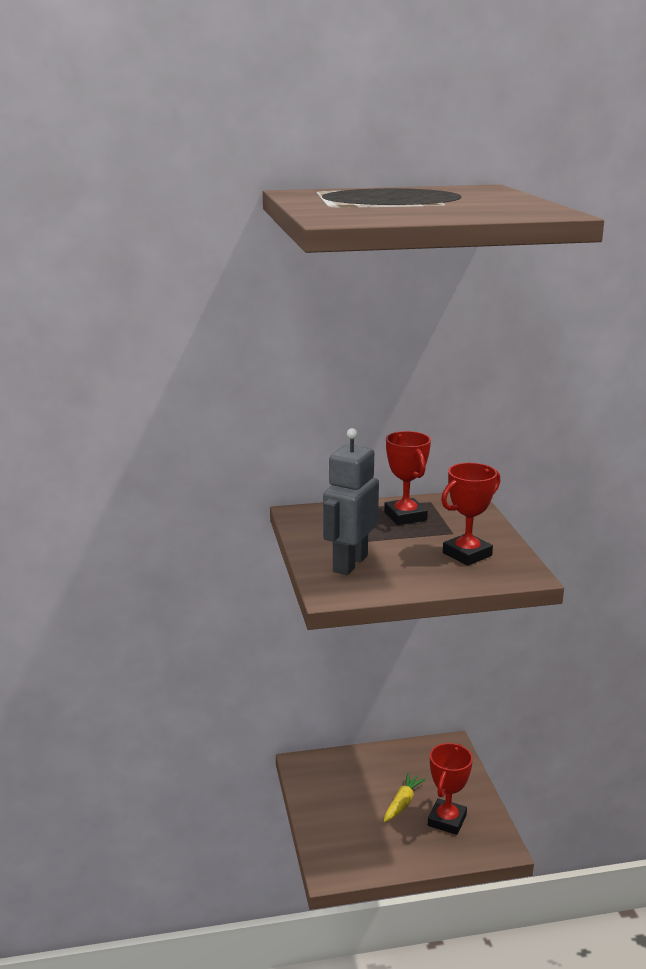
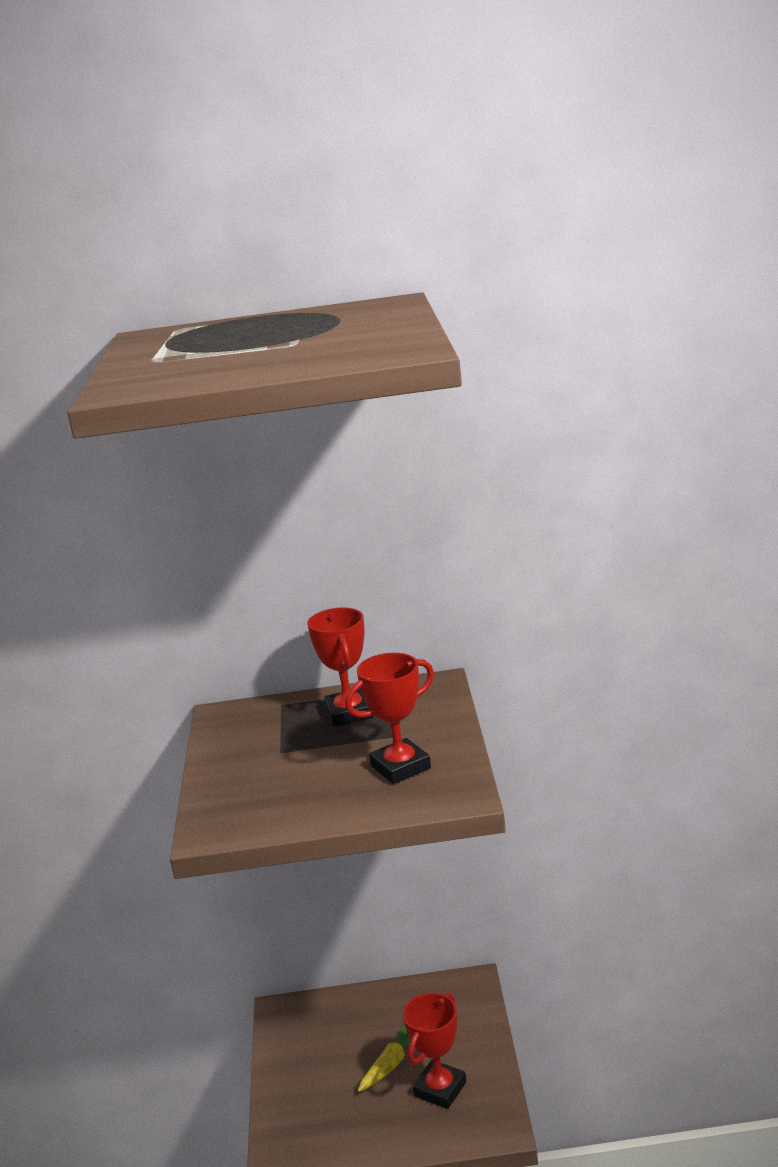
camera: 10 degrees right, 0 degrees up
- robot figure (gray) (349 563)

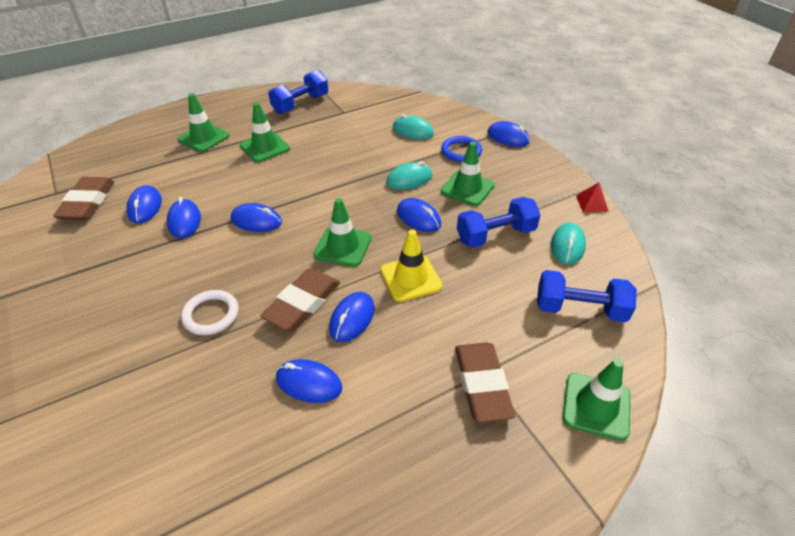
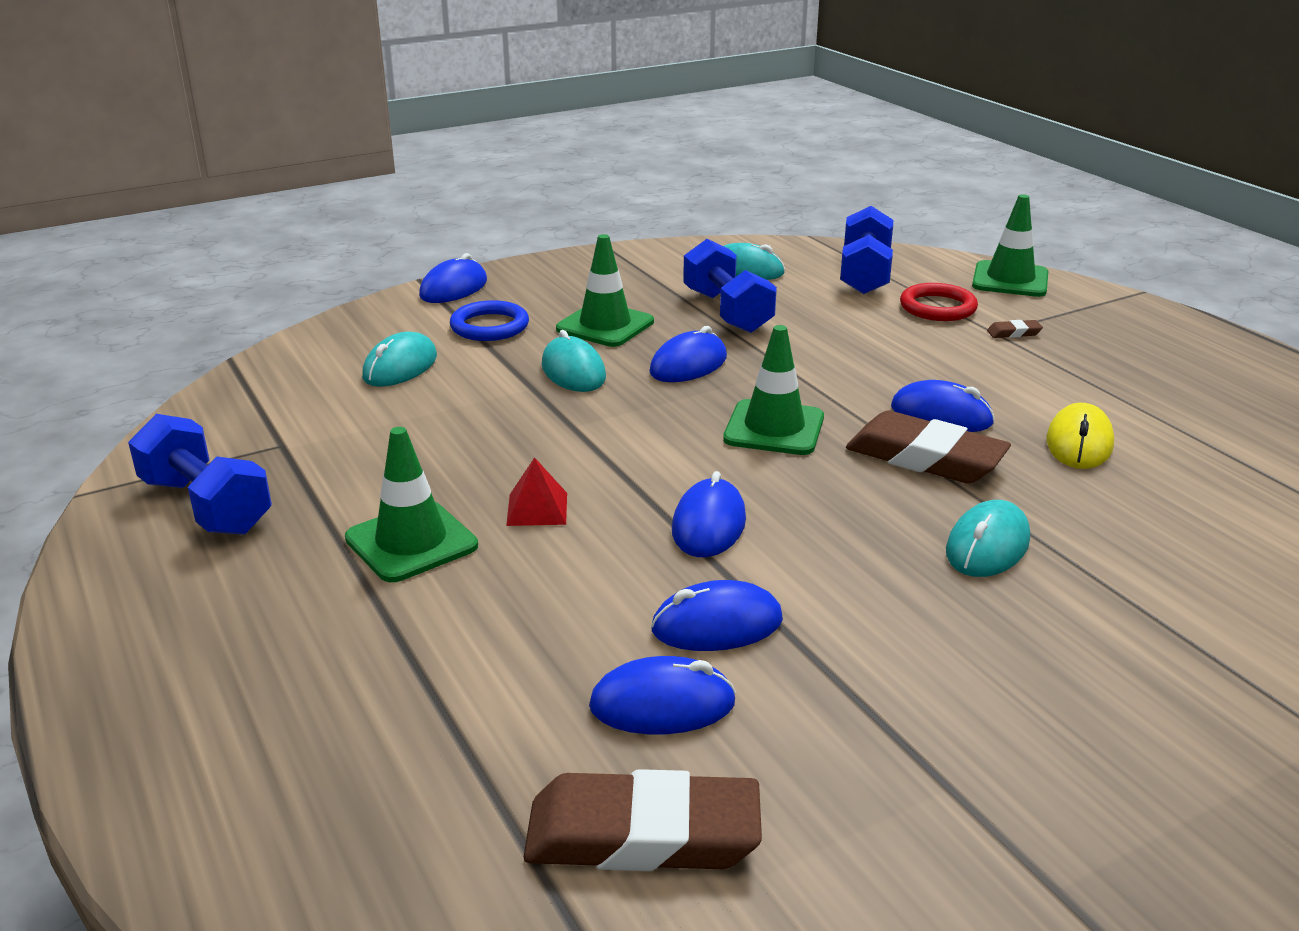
camera: 90 degrees left, 15 degrees down
~ pyramid shape (crimson) (592 203) to (537 509)
+ ring (crimson) (937 307)
~ ring (pure white) (211 315) to PC mouse (turquoise) (987 546)
~ gum eraser (russet) (482 384) = (1014 333) x0.40
~ PC mouse (cobalt) (309 383) to PC mouse (bright yellow) (1079 443)
- safety cone (emerald) (204 138)
- safety cone (bright yellow) (411 278)

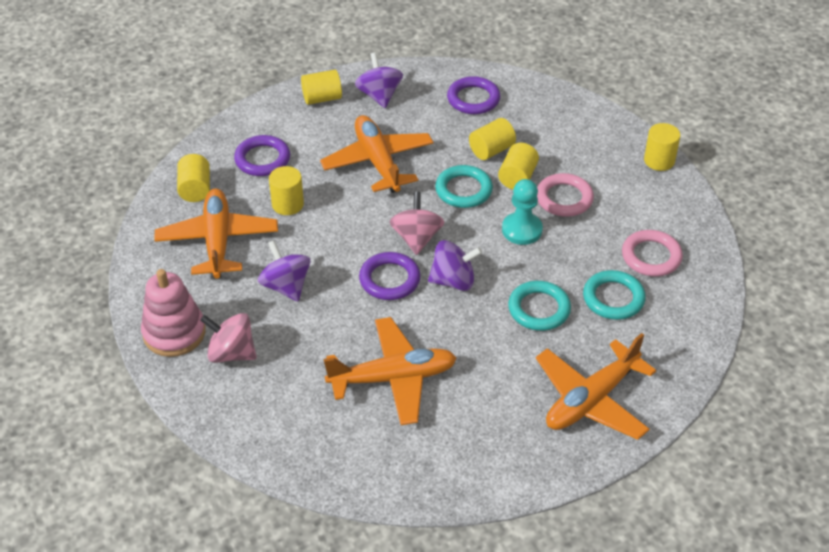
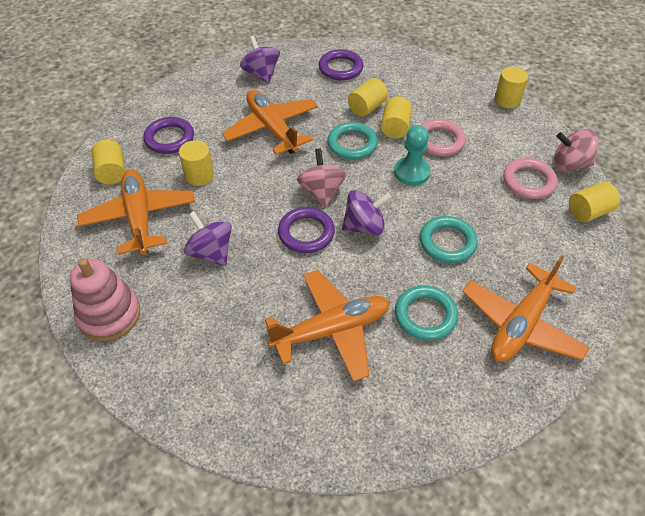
camera: 10 degrees left, 5 degrees up
~ ring (turquoise) (613 298) to (425 315)
~ spinning top (rose-pink) (231 353) to (570 164)
~ cylinder shape (bright yellow) (322 98) to (588 212)

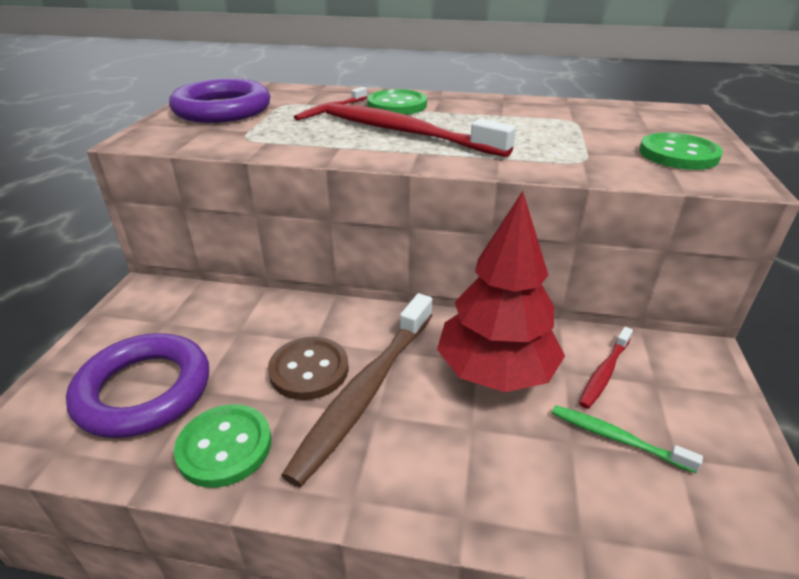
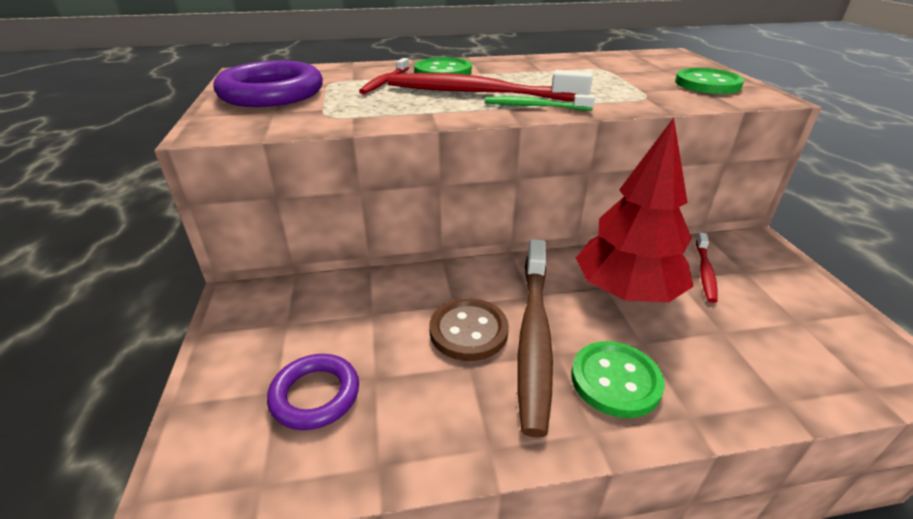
camera: 20 degrees left, 0 degrees up
~ ring (royal purple) (144 390) = (315 395) x0.62
~ tooth brush (emerald) (616 438) to (534 106)
~ button (emerald) (225 447) to (615 380)

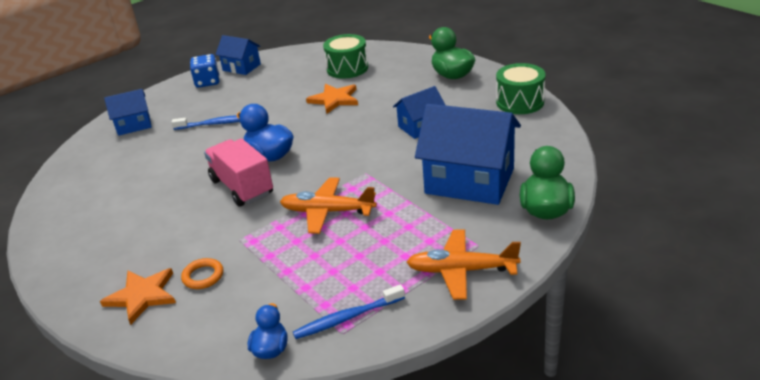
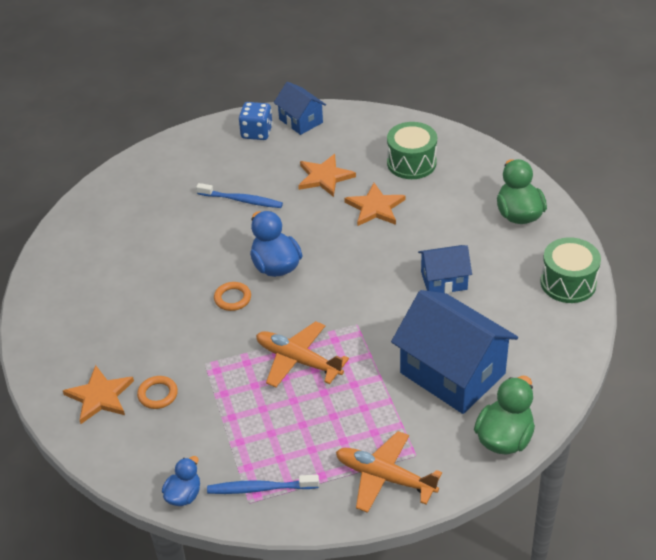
camera: 20 degrees right, 10 degrees up
~ lorry (rose-pink) (242 187) to ring (bright orange) (232 298)
+ star shape (bright orange) (324 177)
- house (cobalt) (134 125)

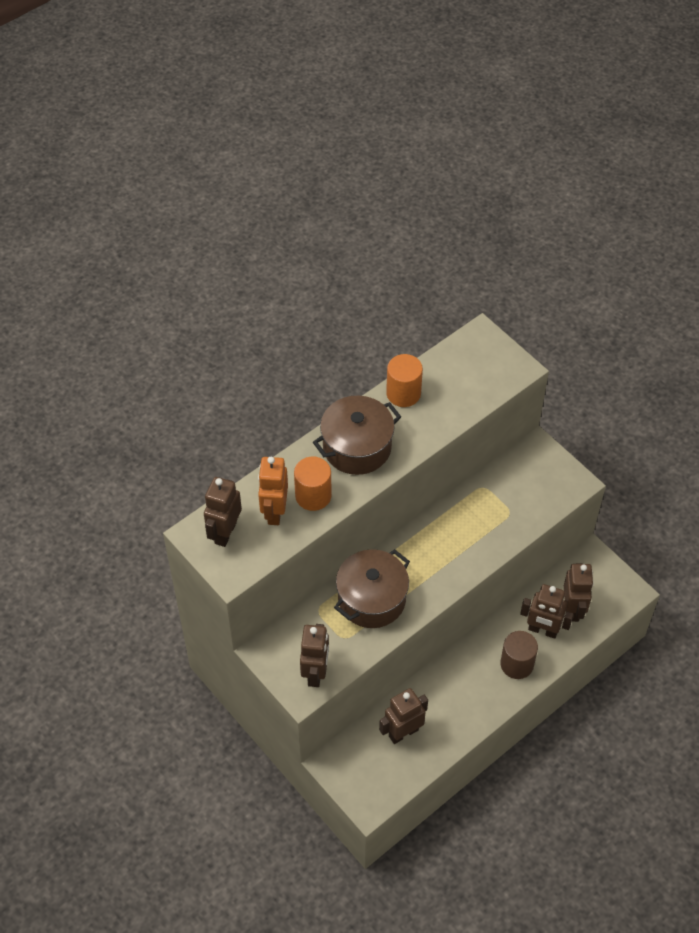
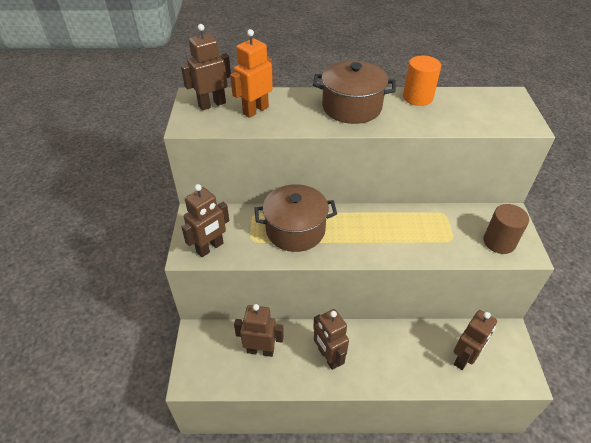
camera: 40 degrees right, 10 degrees down
~ robot figure (russet) (542 630) to (328 357)
~ cylinder shape (russet) (517 664) to (499 242)
- cylinder shape (bright orange) (313 496)

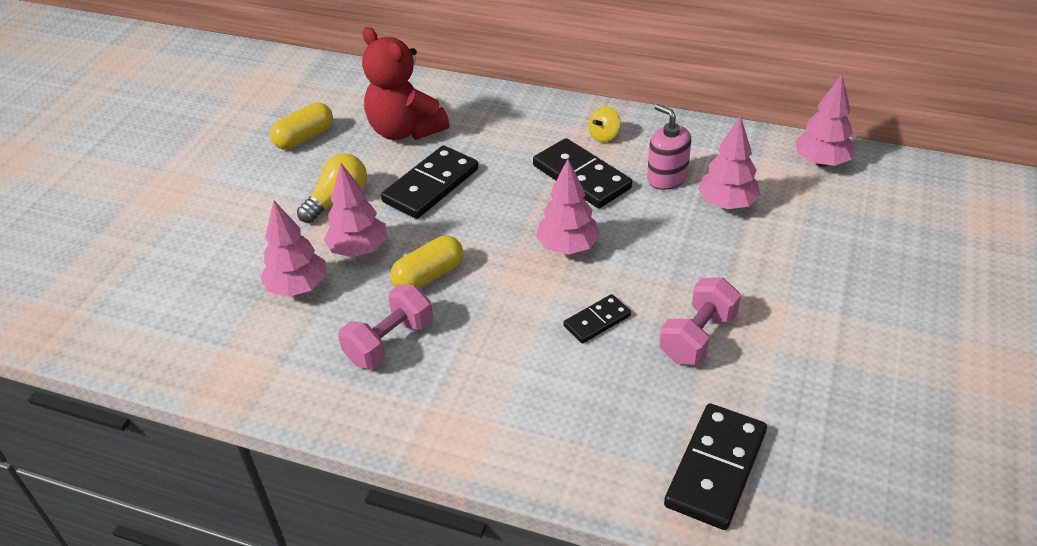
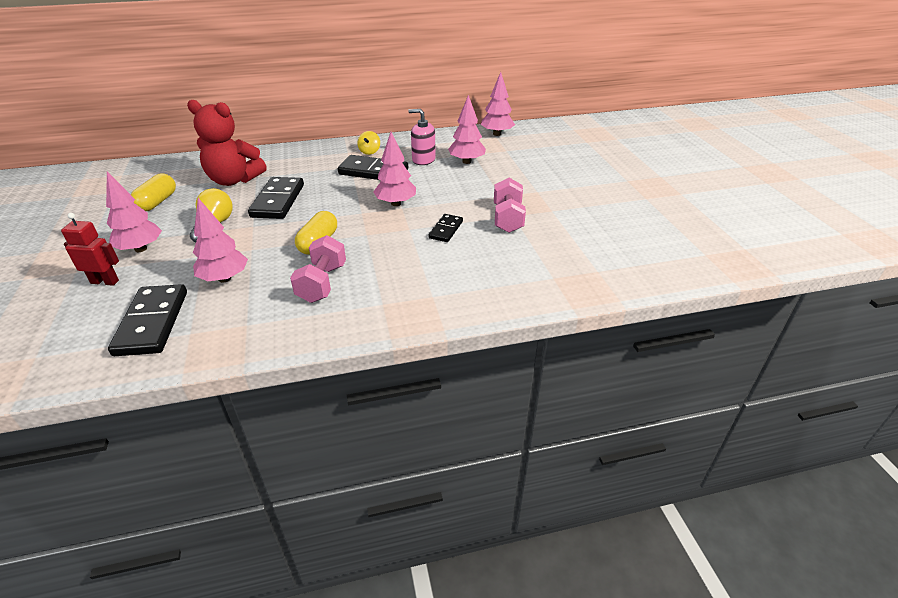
camera: 35 degrees left, 5 degrees down
+ robot figure (crimson) (105 281)
~ fir tree (rose-pink) (359 250) to (140 249)
~ domino (jet-black) (715 468) to (152 322)

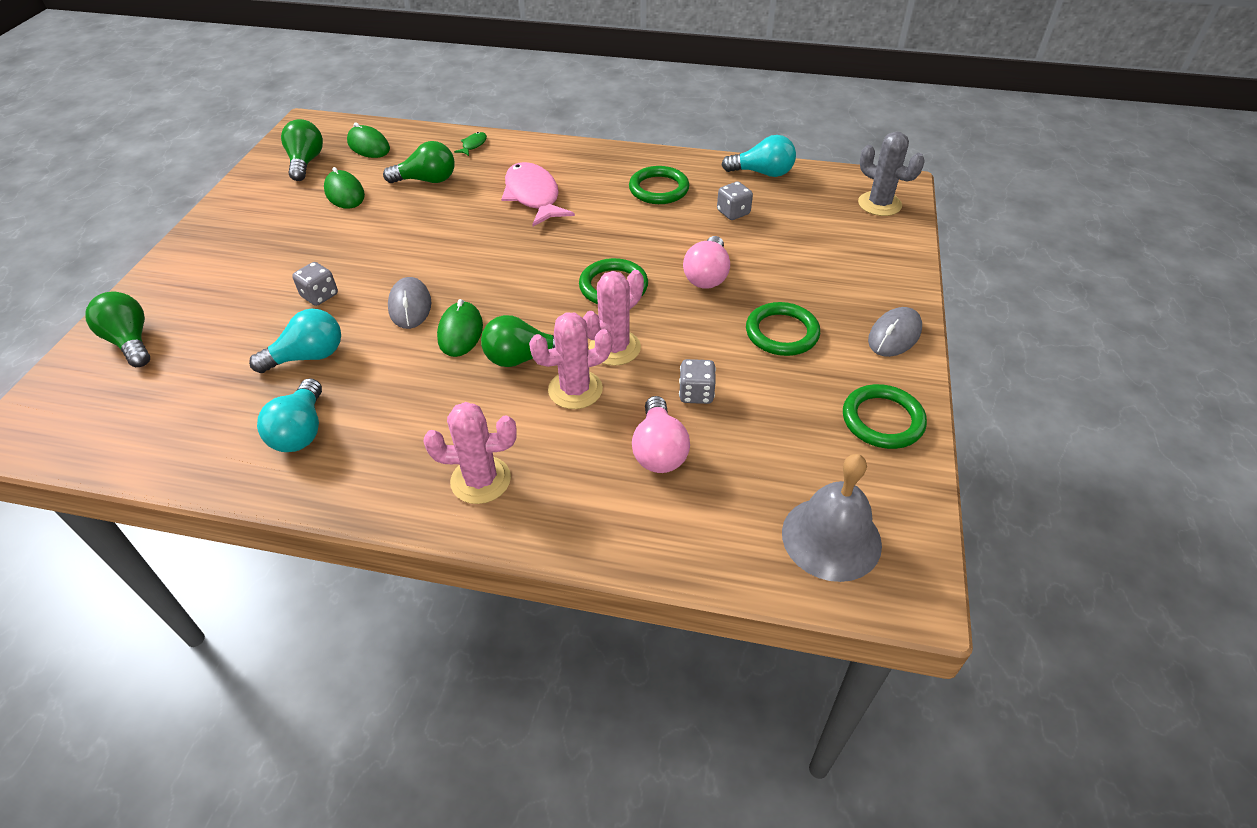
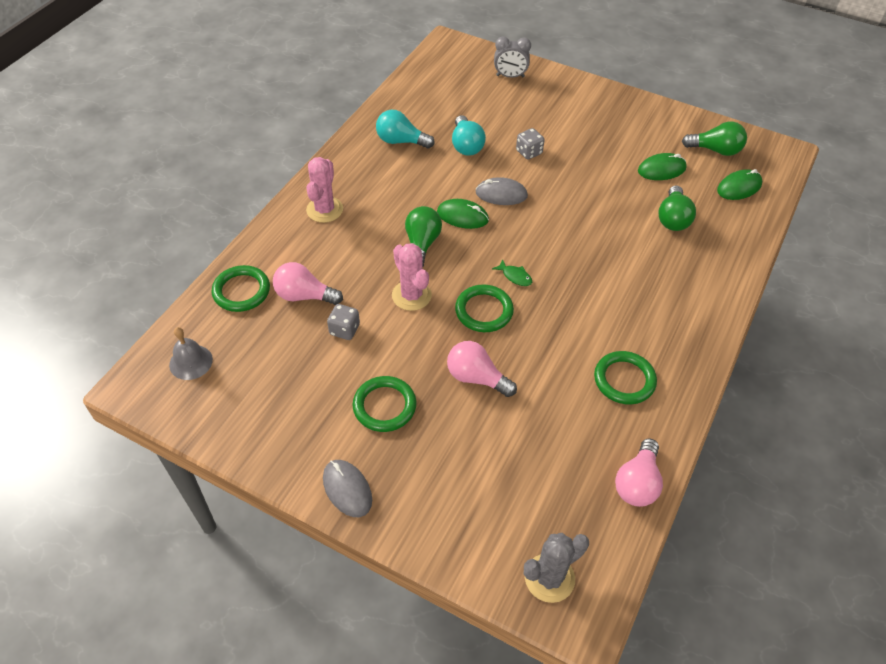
camera: 105 degrees right, 5 degrees up
~ bell (gray) (831 538) = (191 362) x0.65
~ ring (emerald) (882 420) to (241 291)
~ fish figure (emerald) (473 145) to (515 276)
~ lightbulb (emerald) (130 342) to clock (gray) (510 76)
~ lightbulb (turquoise) (762 173) to lightbulb (rose-pink) (637 483)
- fish figure (rose-pink) (533 196)
- saguaro cactus (rose-pink) (575 390)
- game die (gray) (733 212)

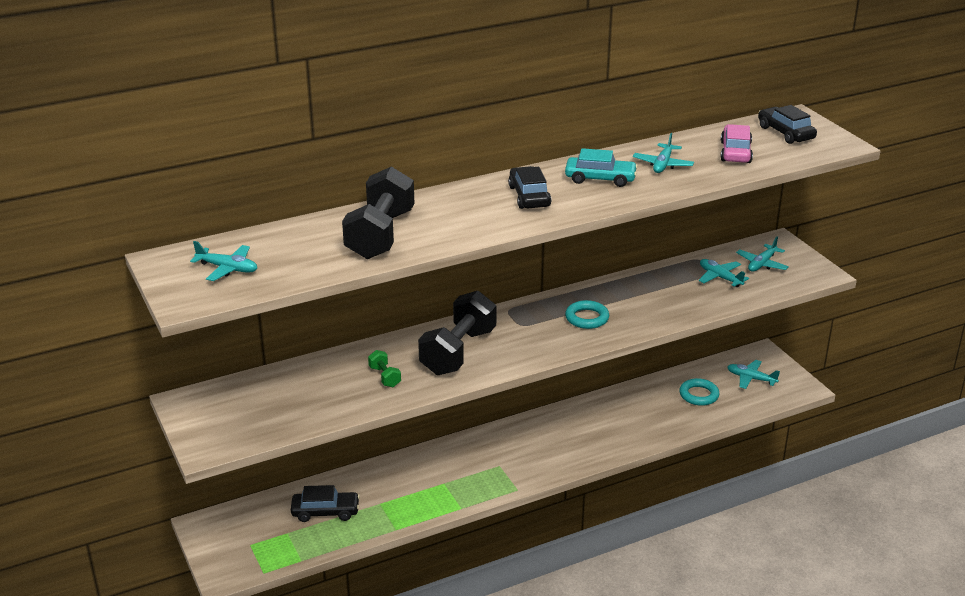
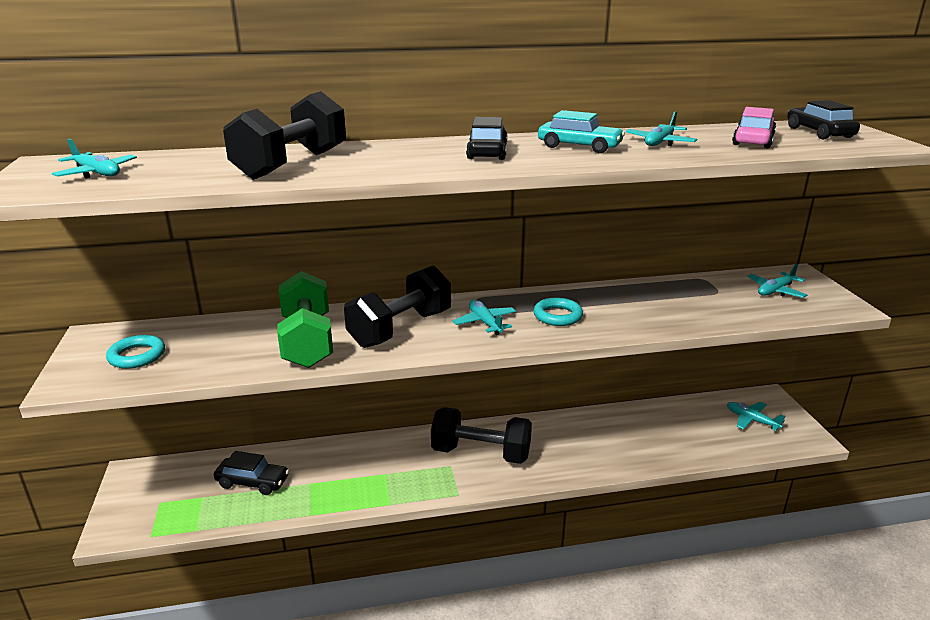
camera: 15 degrees right, 5 degrees down
~ ring (turquoise) (699 395) to (137 356)
~ dumbbell (emerald) (385 377) = (307 341) x2.33
+ dumbbell (jet-black) (481 453)
~ plane (turquoise) (720 277) to (485 323)

